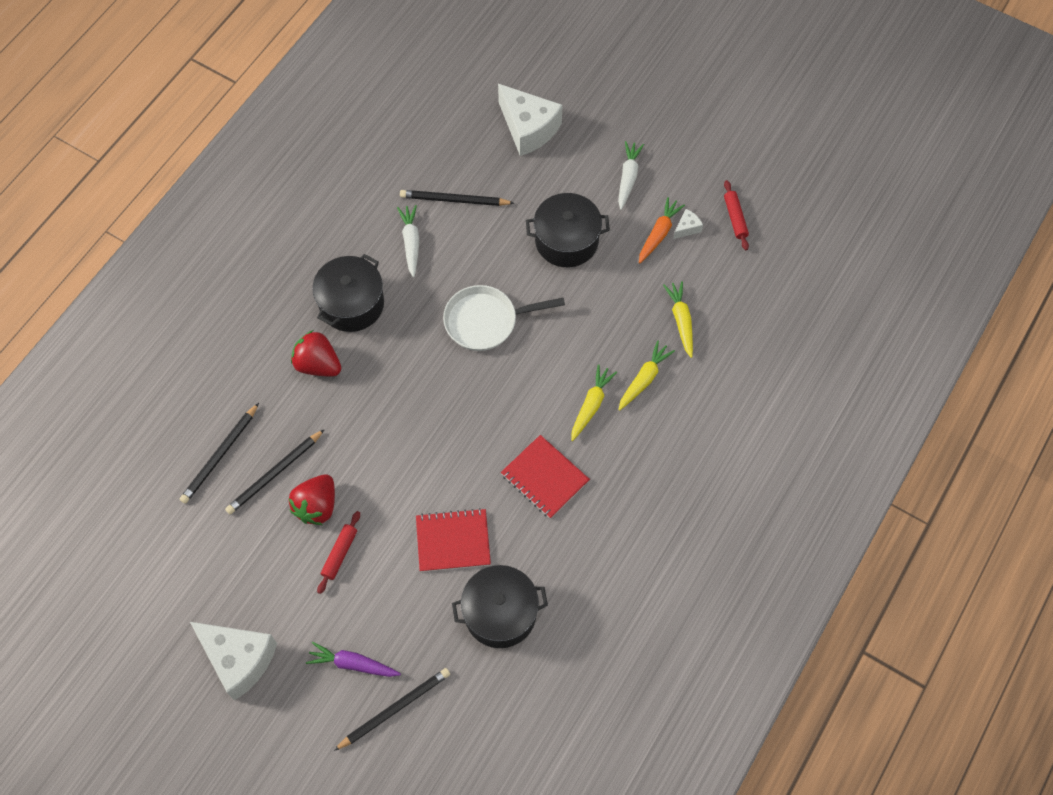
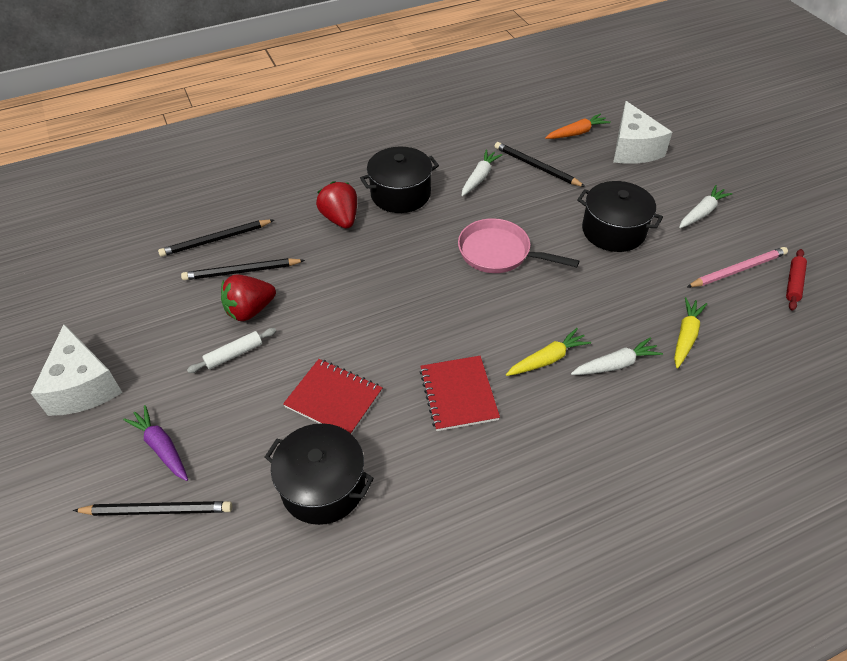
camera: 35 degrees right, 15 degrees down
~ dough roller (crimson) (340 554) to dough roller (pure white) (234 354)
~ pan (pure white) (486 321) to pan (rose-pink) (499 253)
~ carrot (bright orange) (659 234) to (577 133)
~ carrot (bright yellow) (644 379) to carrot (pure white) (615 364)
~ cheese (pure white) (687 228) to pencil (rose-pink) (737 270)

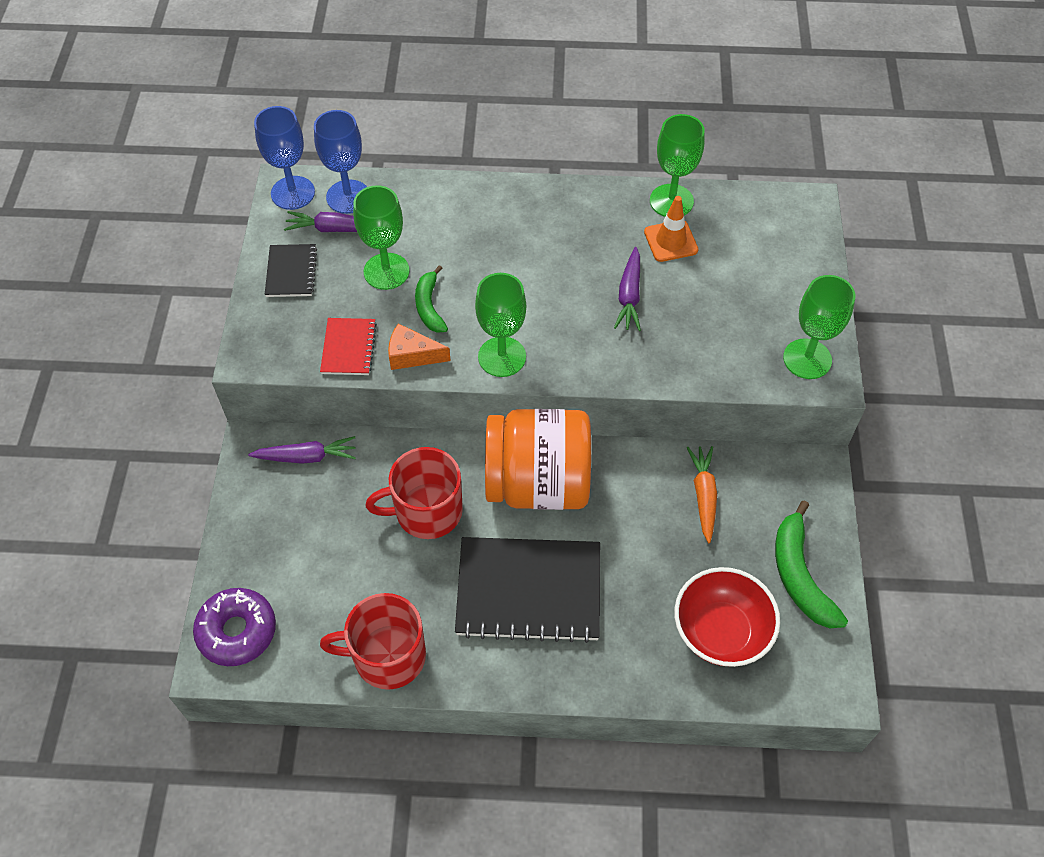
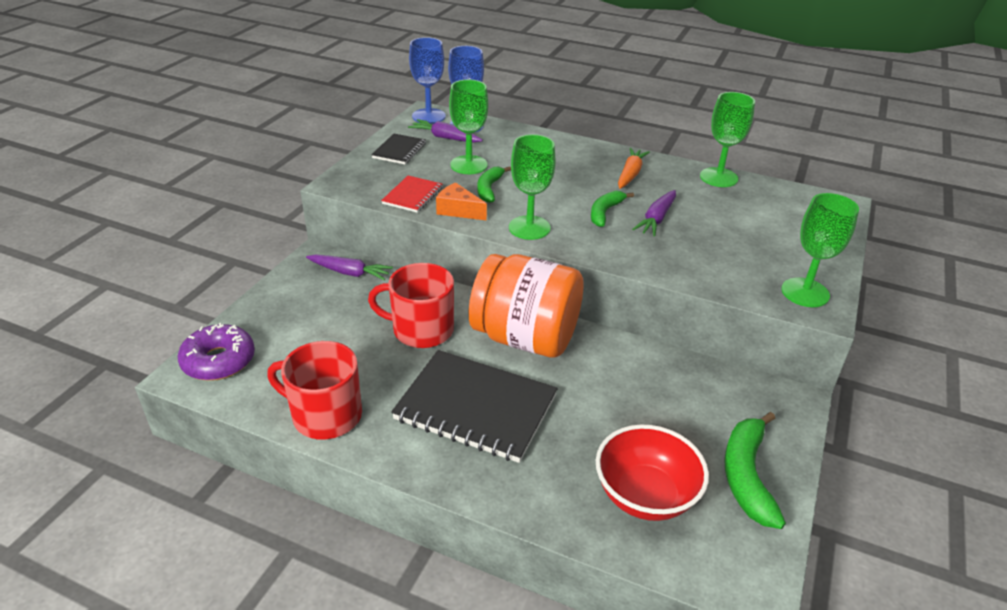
camera: 20 degrees right, 20 degrees down
+ toy banana (emerald) (605 212)
~ carrot (bright orange) (703 495) to (630 174)
- safety cone (bright orange) (670 241)

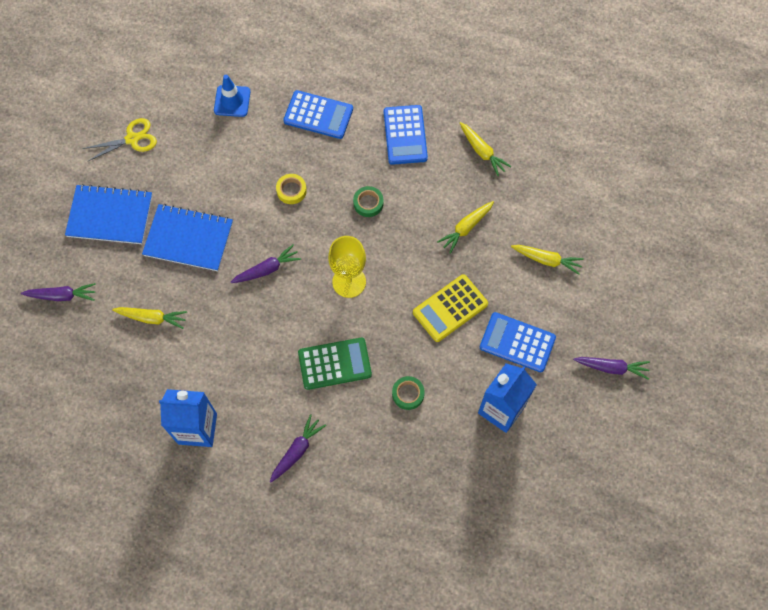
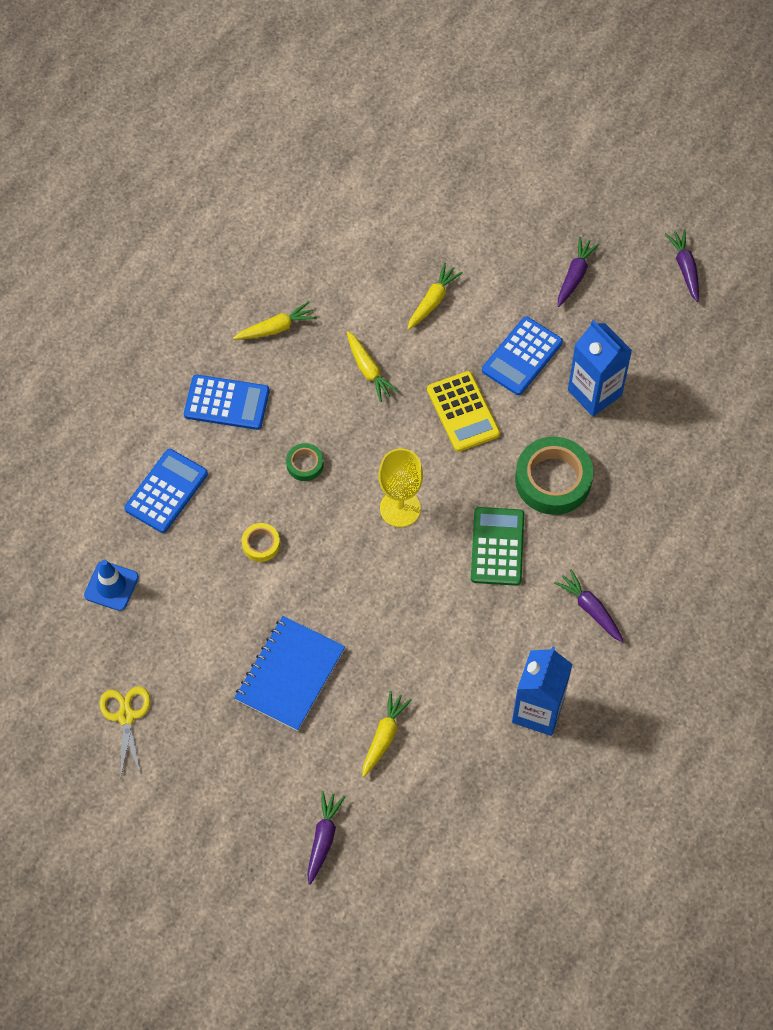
camera: 75 degrees left, 5 degrees down
~ sticky tape (emerald) (408 394) = (553 480) x2.05
~ carrot (royal purple) (267 269) to (685 268)
- notepad (cobalt) (110 216)

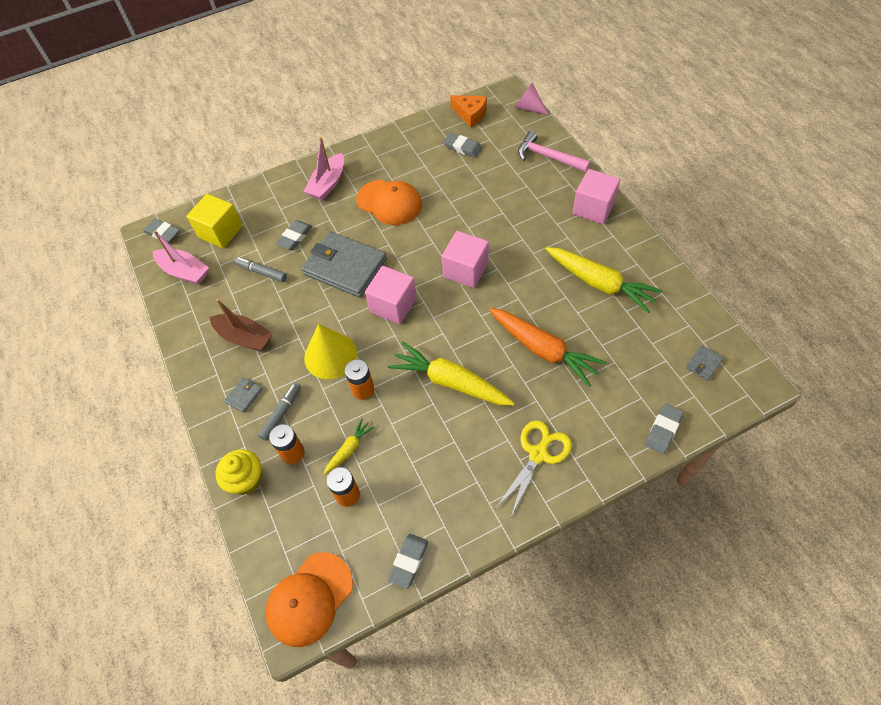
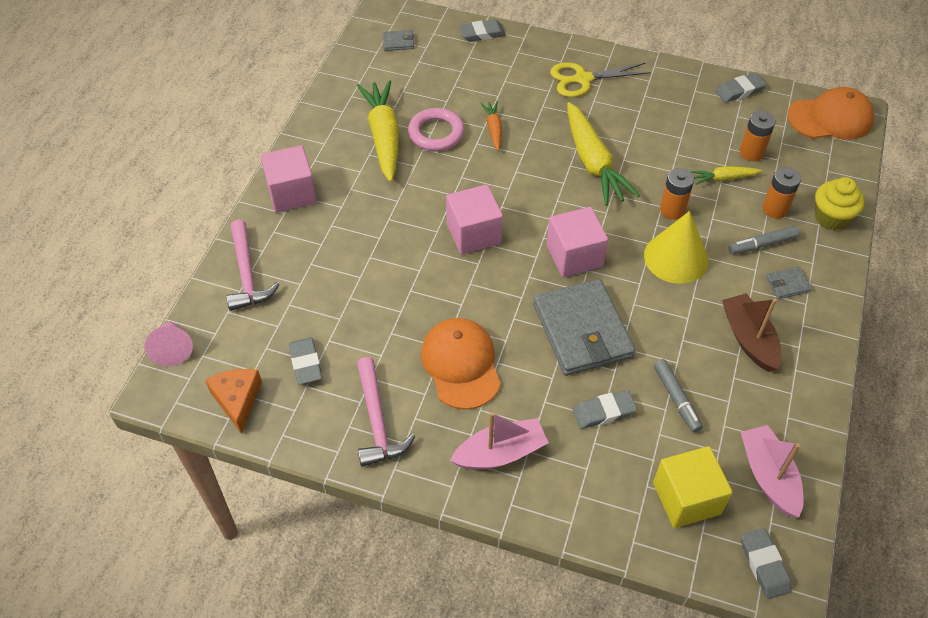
camera: 140 degrees left, 5 degrees down
+ carpenter's hammer (rose-pink) (377 421)
+ ring (rose-pink) (436 133)
~ carrot (bright orange) (543 350) = (493 129) x0.50

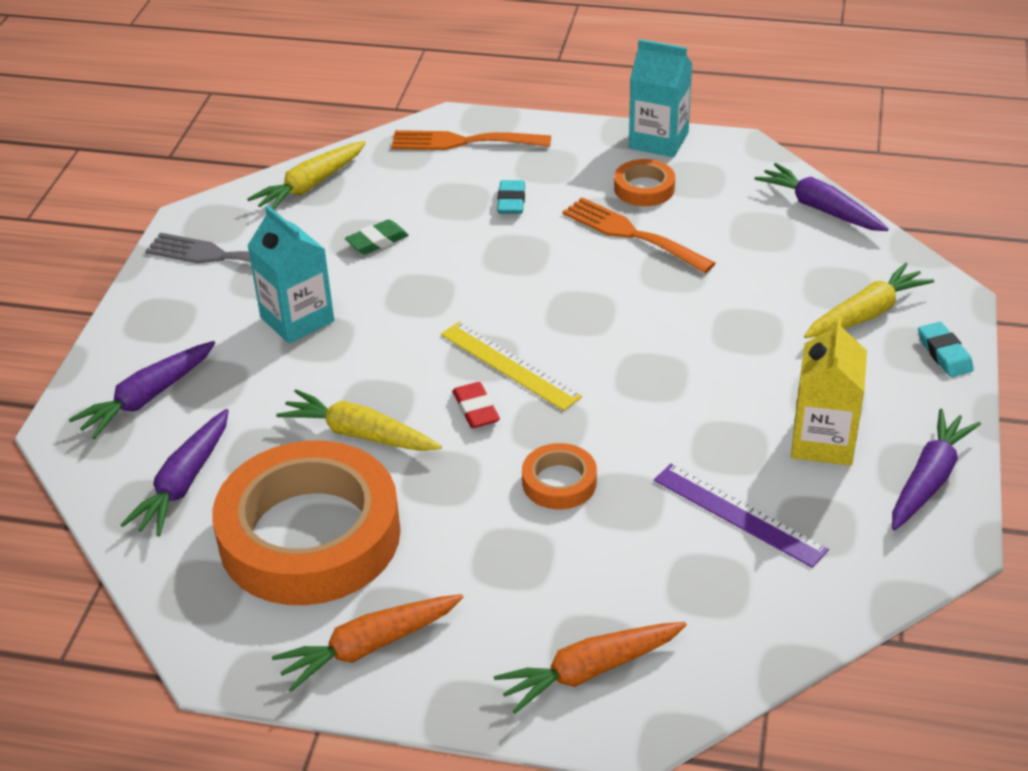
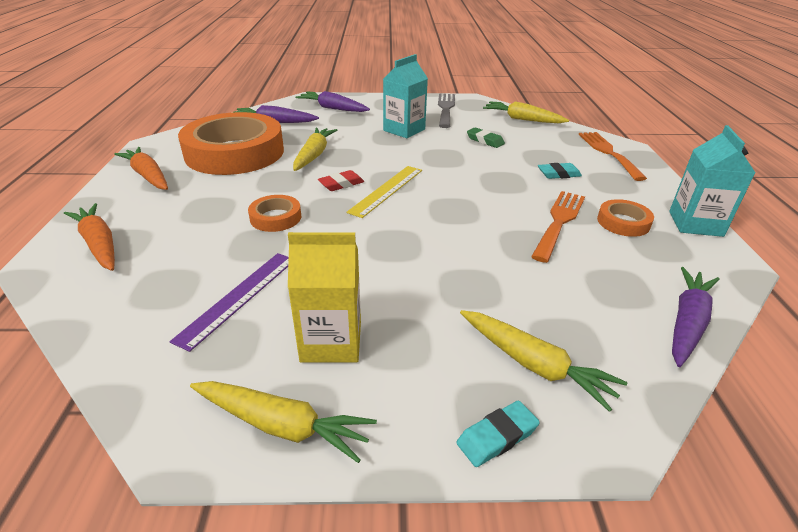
camera: 75 degrees right, 5 degrees down
~ carrot (royal purple) (929 479) to carrot (bright yellow) (282 425)

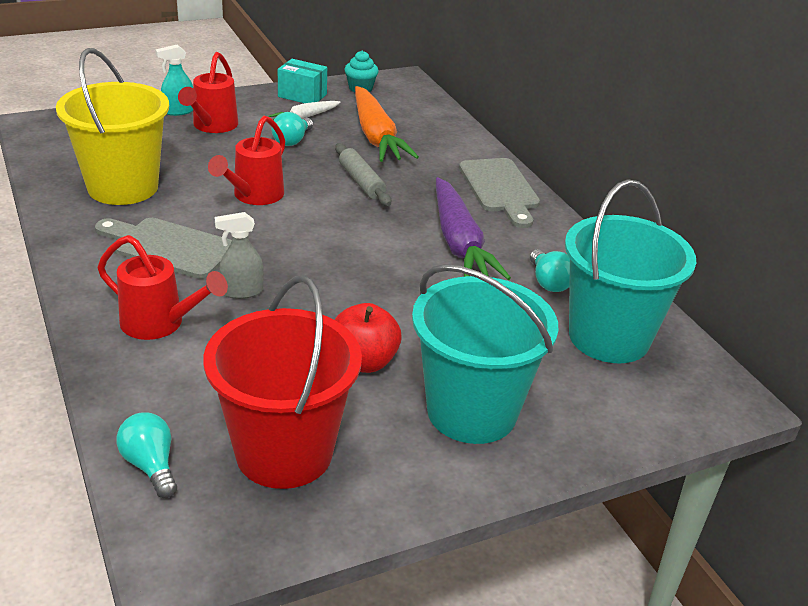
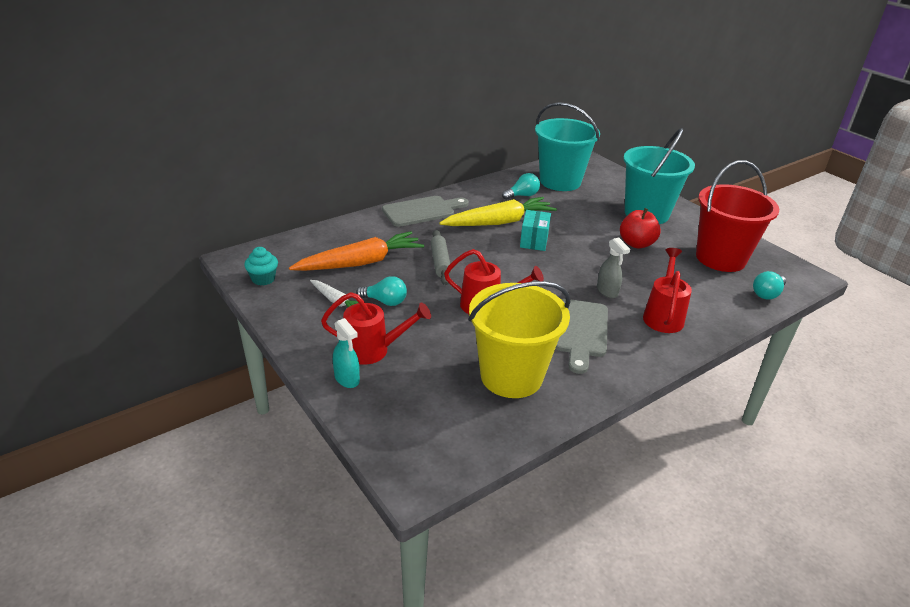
camera: 100 degrees left, 0 degrees up
~ dough roller (gray) (361 182) = (440 262) 60 degrees counterclockwise
~ carrot (royal purple) (459 243) to carrot (bright yellow) (499 222)
~ package (turquoise) (302 95) to (534 241)

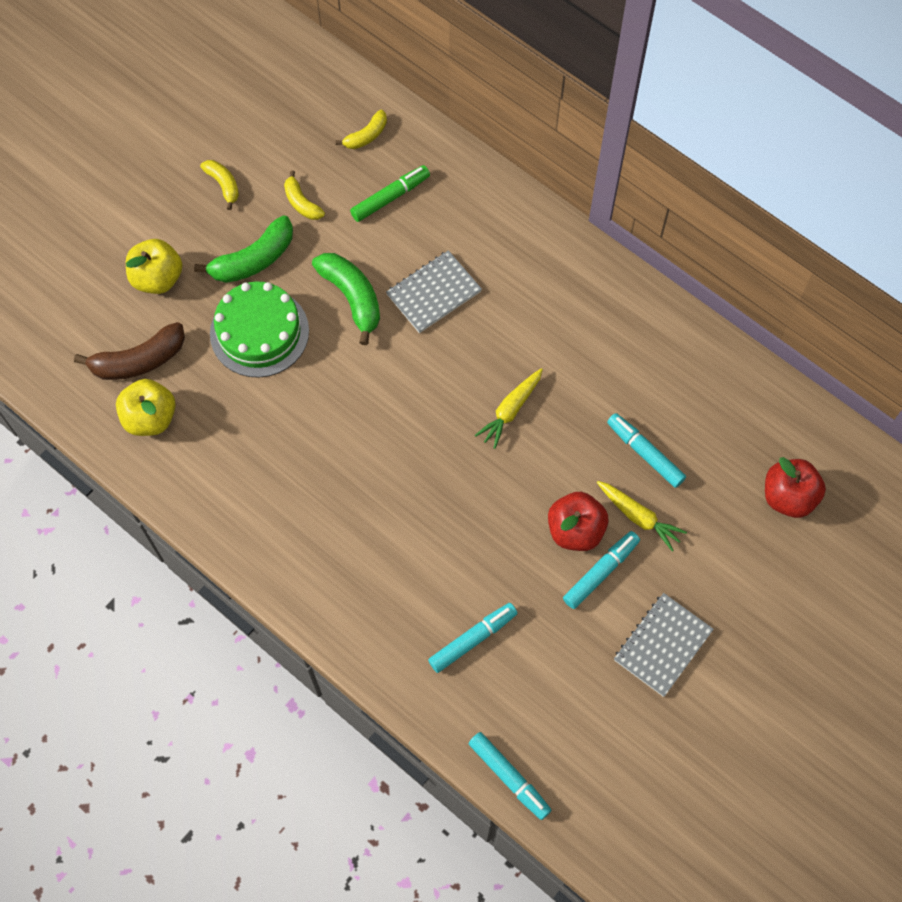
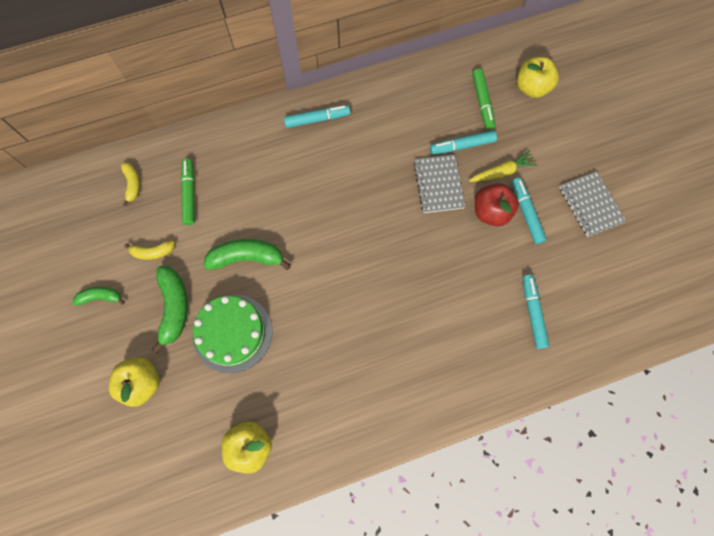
camera: 60 degrees left, 5 degrees up
~ toy banana (bright yellow) (223 185) to toy banana (emerald) (100 297)
~ marker (turquoise) (509 777) to (317 119)
~ notepad (gray) (433 293) to (438 184)
+ marker (emerald) (482 102)
~ apple (crimson) (788 497) to apple (bright yellow) (531 88)
- toy banana (russet) (139 360)
- carrot (bright yellow) (510 410)

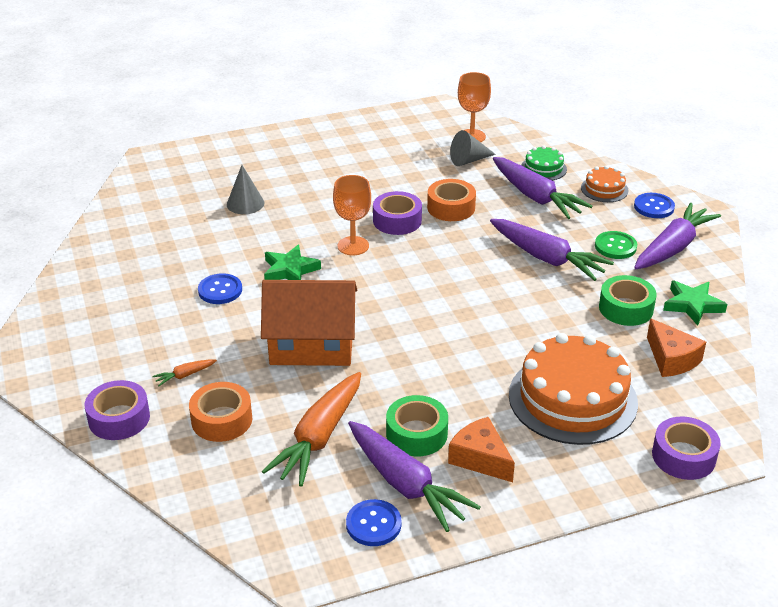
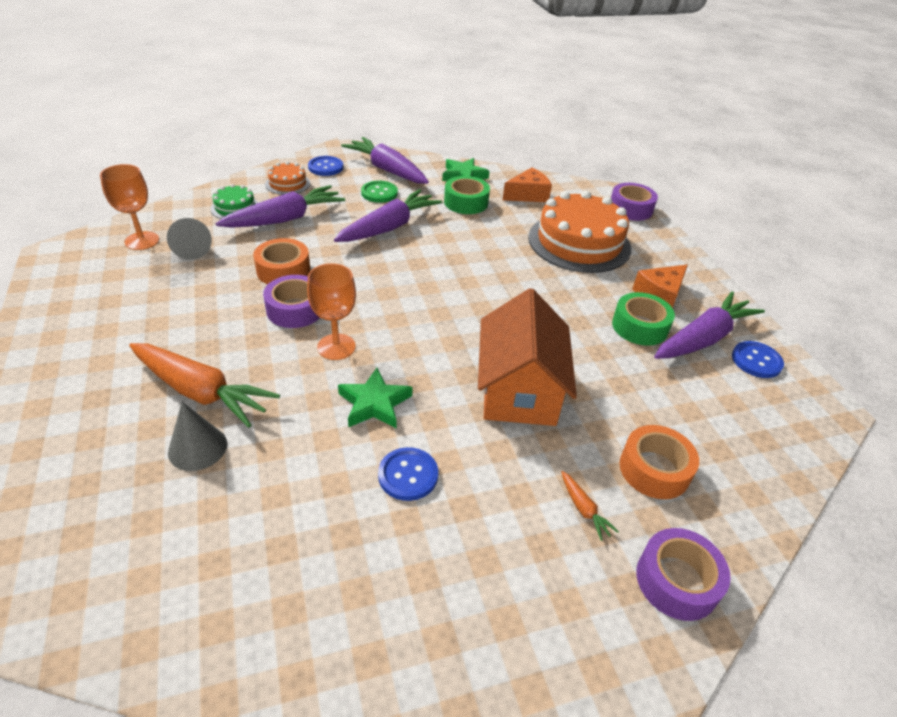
camera: 90 degrees left, 5 degrees up
~ carrot (bright orange) (319 438) to (201 392)

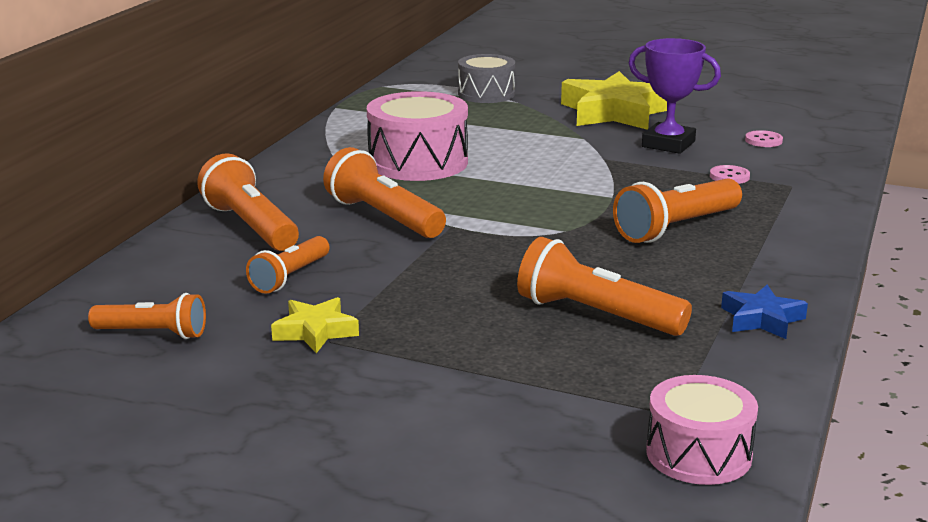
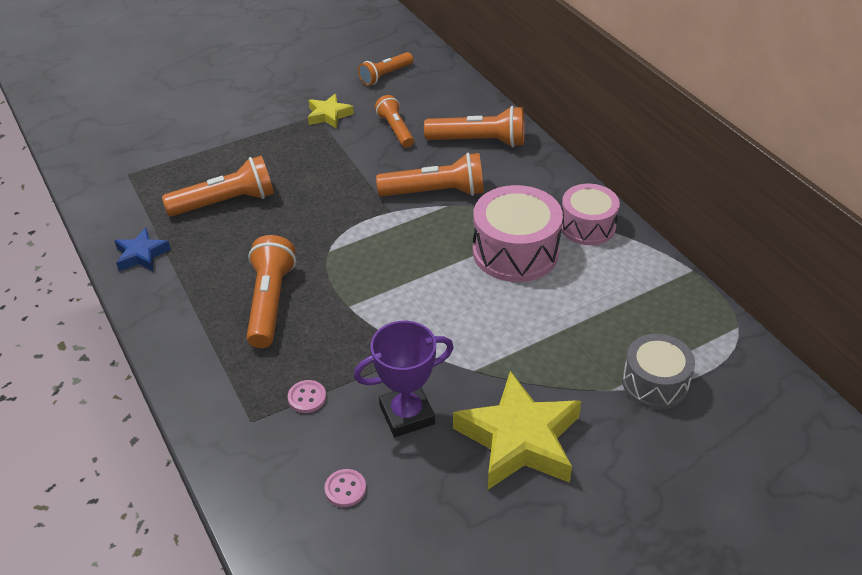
camera: 130 degrees right, 20 degrees up
~ drum (rose-pink) (698 454) to (587 226)

